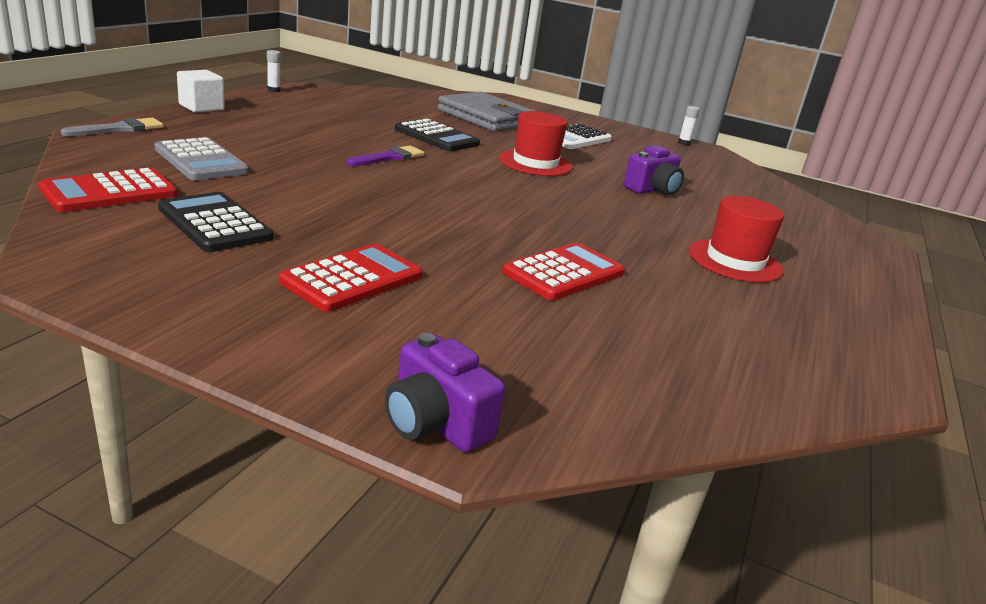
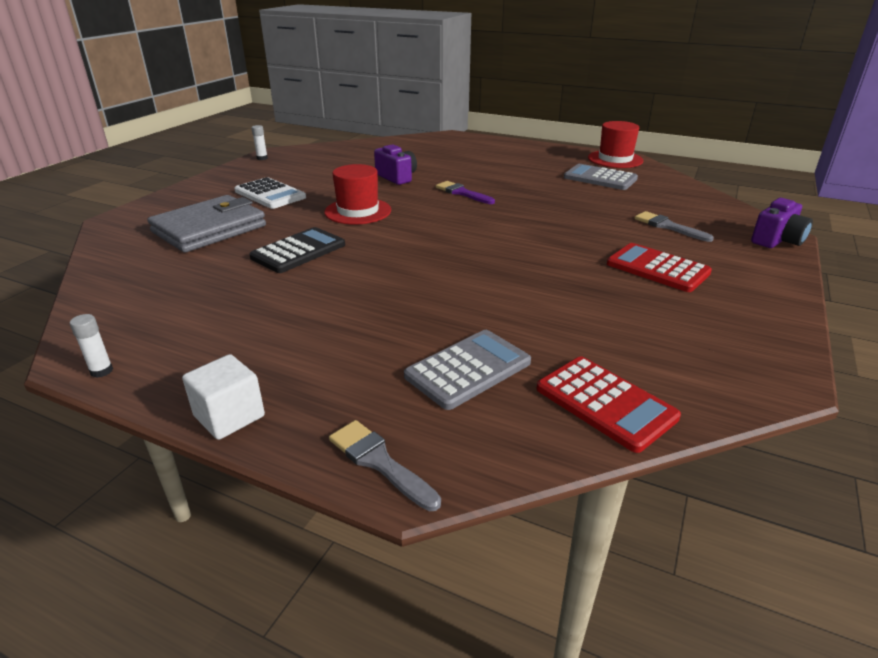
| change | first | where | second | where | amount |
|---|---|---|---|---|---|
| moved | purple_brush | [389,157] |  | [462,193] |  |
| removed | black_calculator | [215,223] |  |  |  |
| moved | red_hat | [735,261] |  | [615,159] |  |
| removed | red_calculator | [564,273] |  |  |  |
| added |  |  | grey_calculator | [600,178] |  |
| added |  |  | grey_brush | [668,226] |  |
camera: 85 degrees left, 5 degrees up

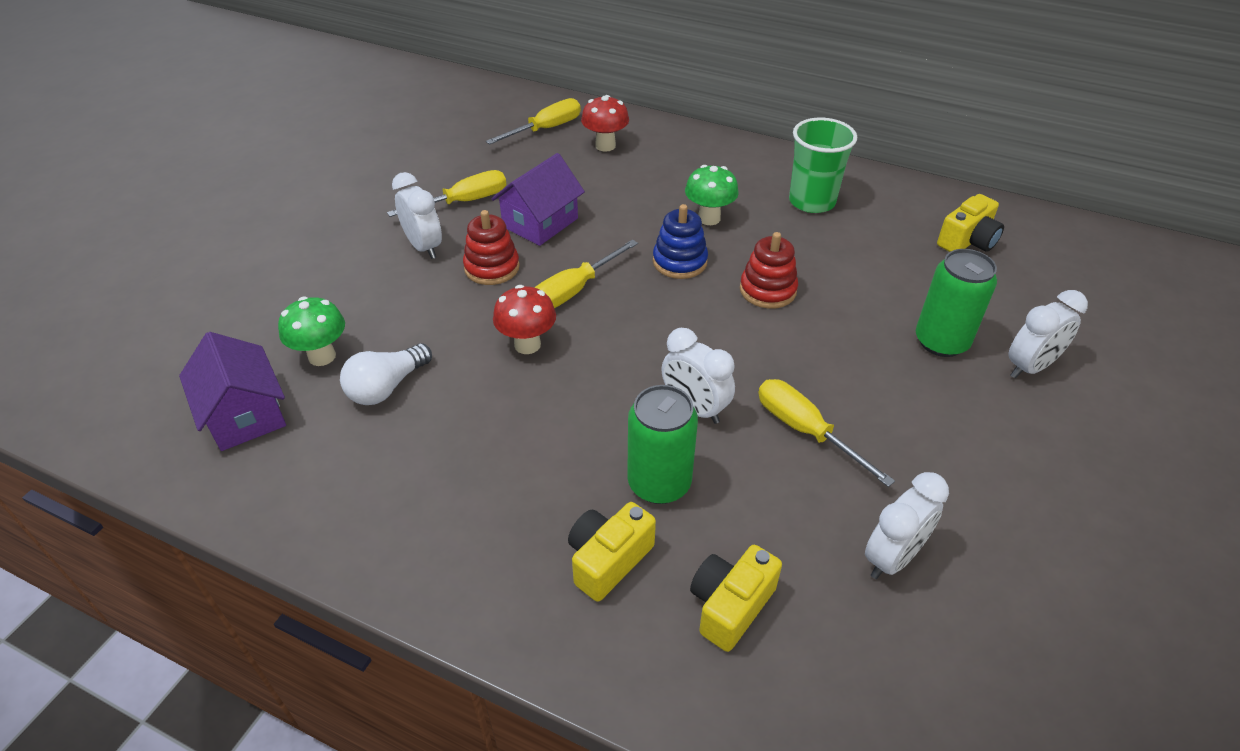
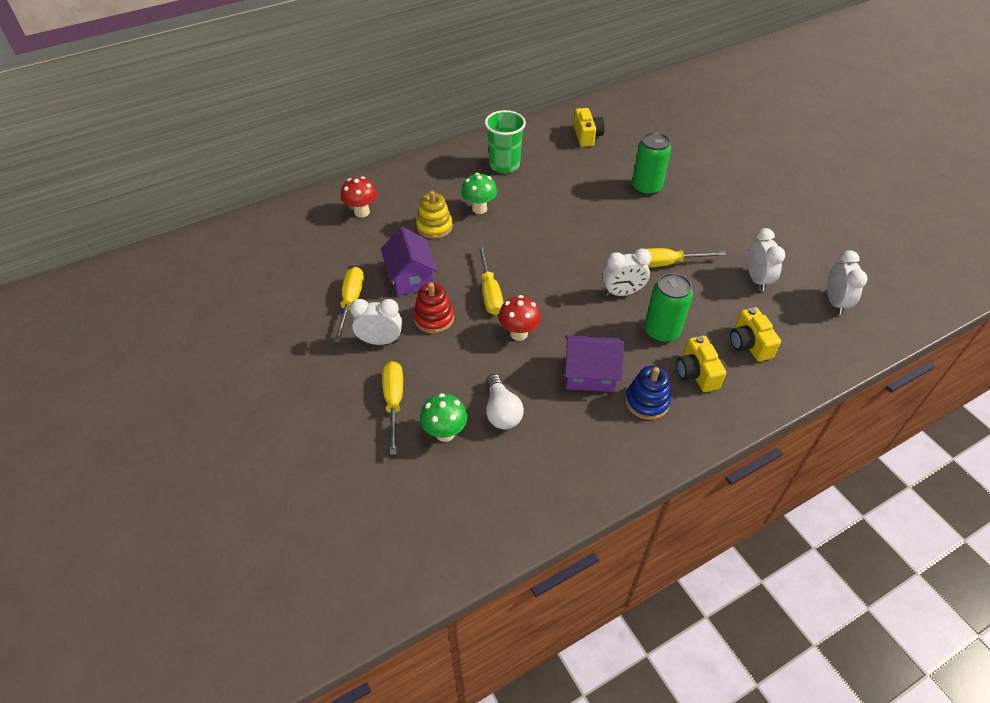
| change | first | where | second | where | amount |
|---|---|---|---|---|---|
| moved | yellow_screwdriver | [545,129] |  | [394,402] |  |
| moved | blue_stacking_toy | [679,262] |  | [647,401] |  |
| removed | red_stacking_toy | [767,290] |  |  |  |
| moved | white_clock | [1030,367] |  | [835,302] |  |
| moved | purple_house | [244,414] |  | [590,374] |  |
| added |  |  | yellow_stacking_toy | [434,227] |  |
camera: 55 degrees left, 5 degrees up

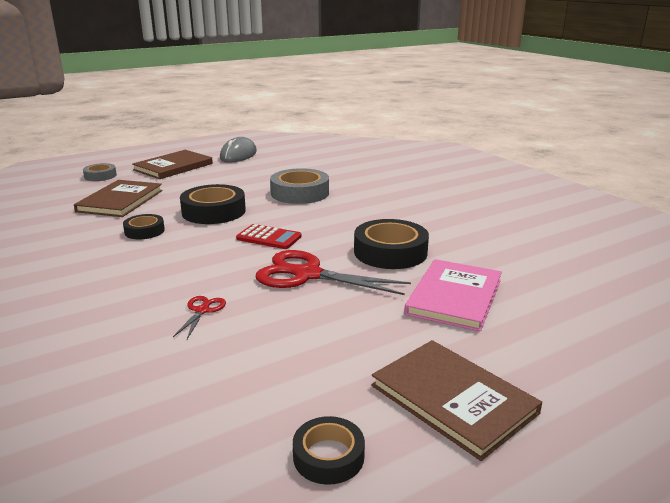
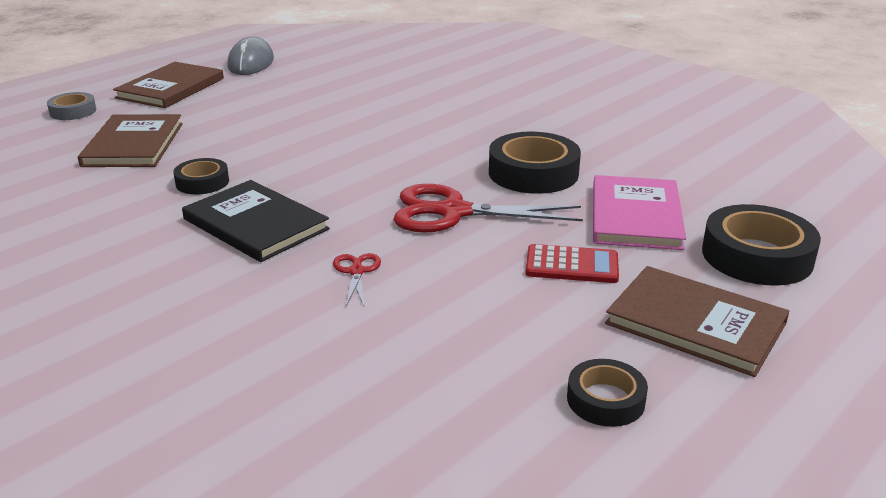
| change | first | where | second | where | amount |
|---|---|---|---|---|---|
| removed | grey_tape | [300,193] |  |  |  |
| moved | black_tape | [214,211] |  | [757,256] |  |
| moved | red_calculator | [269,238] |  | [572,265] |  |
| added |  |  | black_book | [255,224] |  |
camera: 15 degrees left, 5 degrees up

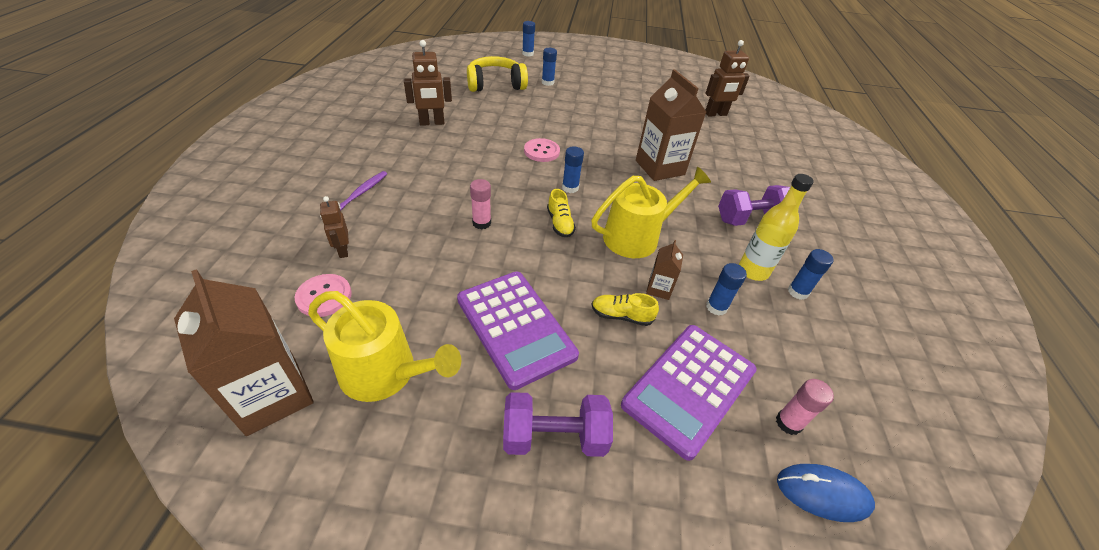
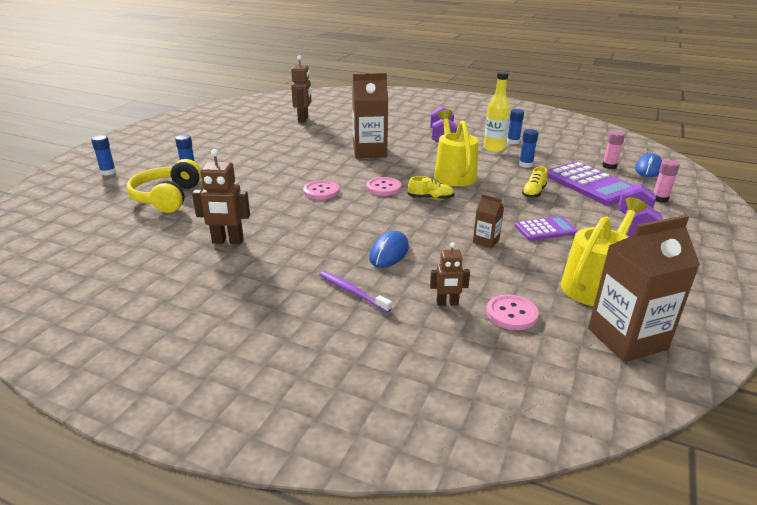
| change | first | where | second | where | amount |
|---|---|---|---|---|---|
| turned | brown_robot | [432,123] |  | [227,241] | 90 degrees clockwise |
| replaced | blue_glue_stick | [570,188] | pink_button | [383,188] |  |
| moved | pink_glue_stick | [481,223] |  | [660,199] |  |
| moved | brown_carton | [659,289] |  | [486,241] |  |
| resized | purple_calculator | [515,327] |  | [545,229] | x0.57 |
| added |  |  | blue_mouse | [389,253] |  |
camera: 70 degrees left, 15 degrees down

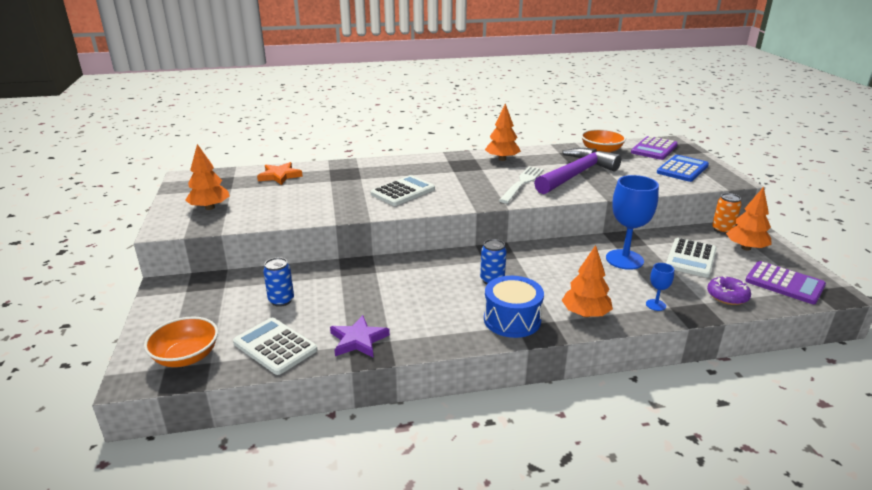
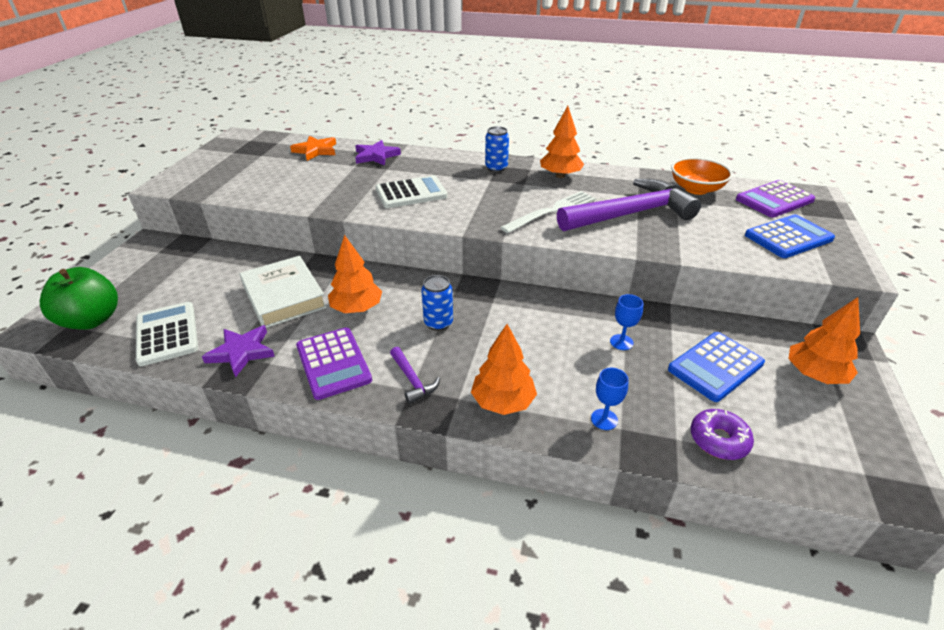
| change | first | where | second | where | amount |
|---|---|---|---|---|---|
| moved | orange_tree | [210,208] |  | [357,308] |  |
| resized | blue_goblet | [624,259] |  | [621,342] | x0.47 |
| removed | orange_can | [722,230] |  |  |  |
| recoloured | white_calculator | [691,258] | blue_calculator | [715,367] |  |
| moved | blue_can | [281,300] |  | [496,168] |  |
| moved | purple_calculator | [784,283] |  | [333,363] |  |
| replaced | blue_drum | [512,319] | purple_hammer | [413,380] |  |
| replaced | orange_bowl | [186,357] | green_apple | [92,320] |  |
| added |  |  | purple_star | [376,156] |  |
| added |  |  | white_book | [284,297] |  |
camera: 25 degrees right, 10 degrees up

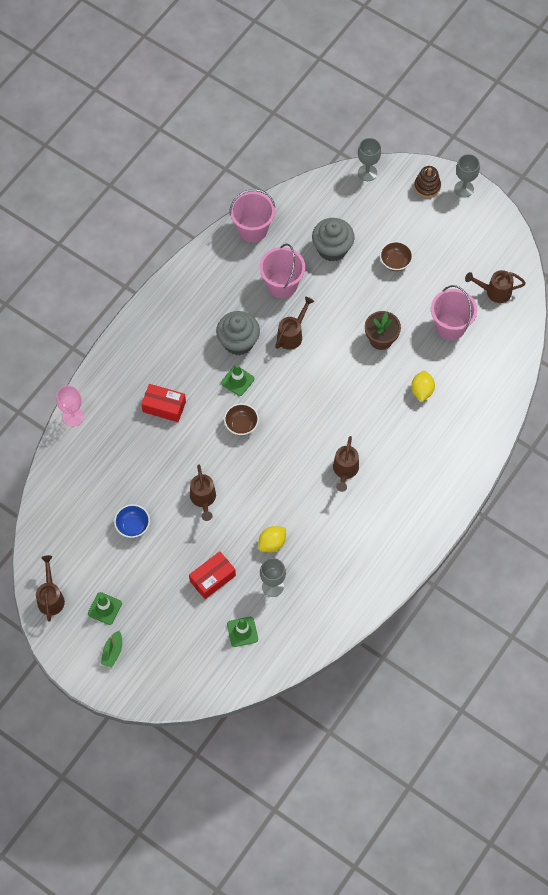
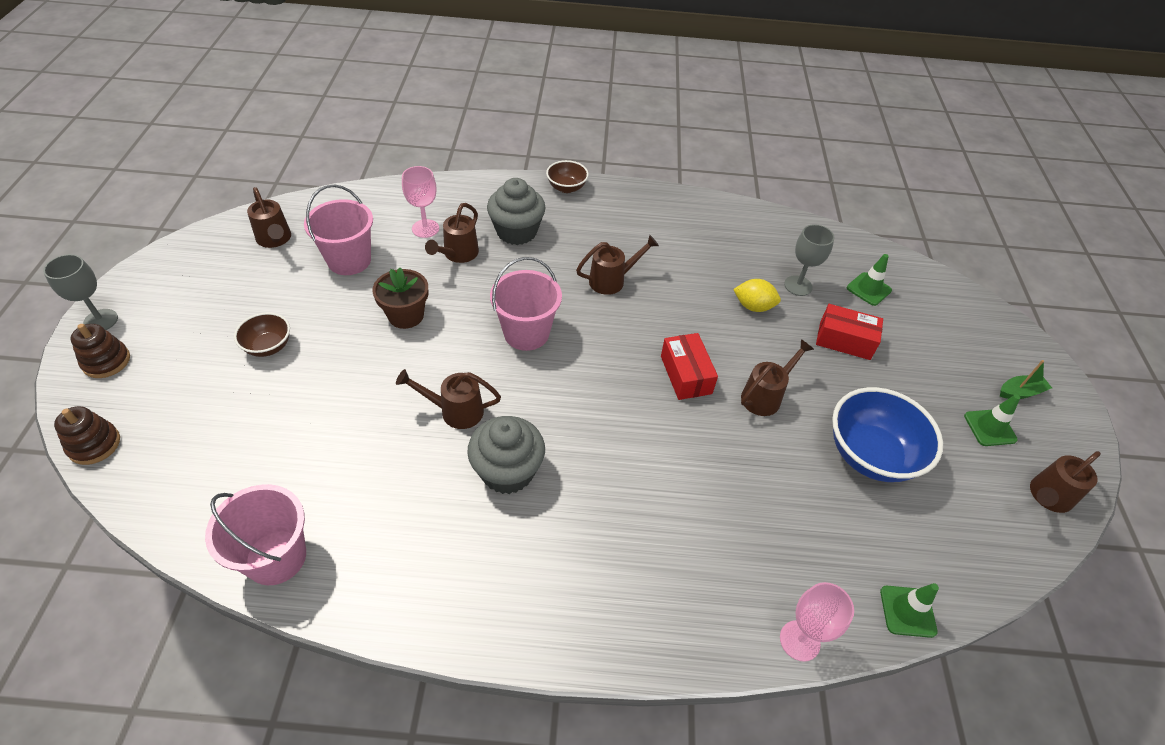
| change | first | where | second | where | amount |
|---|---|---|---|---|---|
| replaced | grey_goblet | [367,173] | brown_stacking_toy | [94,444] |  |
| moved | grey_cupcake | [332,248] |  | [516,232] |  |
| moved | pink_bucket | [282,285] |  | [526,333] |  |
| moved | green_traffic_cone | [237,381] |  | [907,611] |  |
| replaced | yellow_lemon | [422,390] | brown_watering_can | [458,254] |  |
| moved | red_box | [164,407] |  | [686,375] |  |
| moved | brown_bowl | [241,425] |  | [566,187] |  |
| resized | blue_bowl | [133,526] |  | [870,455] | x1.87 |
| added |  |  | pink_goblet | [425,228] |  |
camera: 125 degrees left, 15 degrees down

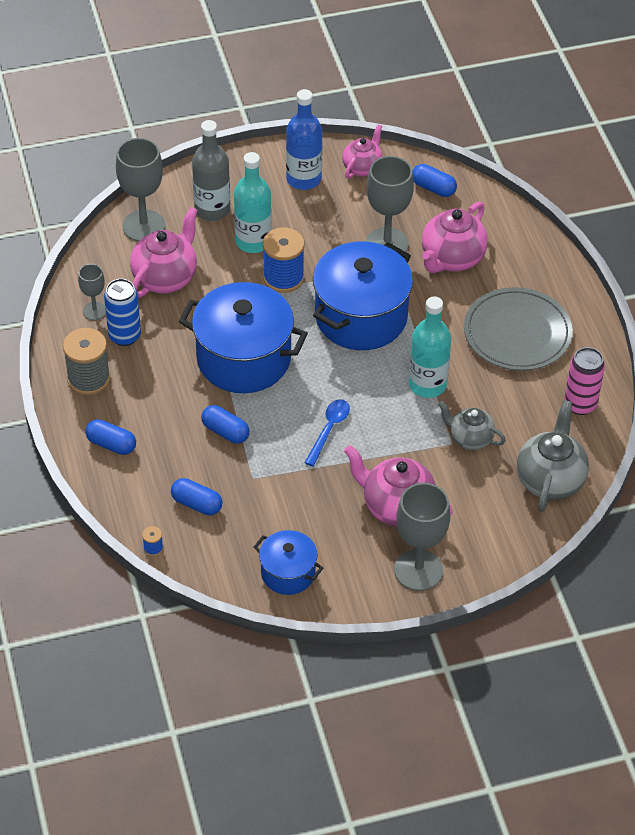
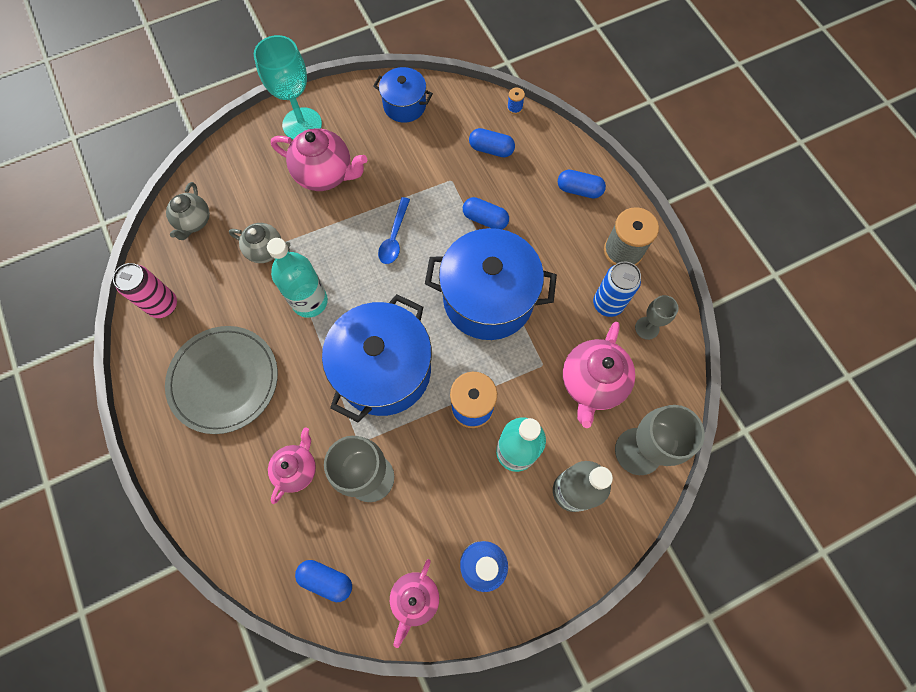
| change | first | where | second | where | amount |
|---|---|---|---|---|---|
| resized | pink_teapot | [452,259] |  | [297,469] | x0.63 |
| resized | grey_teapot | [550,480] |  | [194,222] | x0.63 |
| recoloured | grey_goblet | [418,570] | turquoise_goblet | [302,124] |  |
camera: 170 degrees right, 20 degrees up

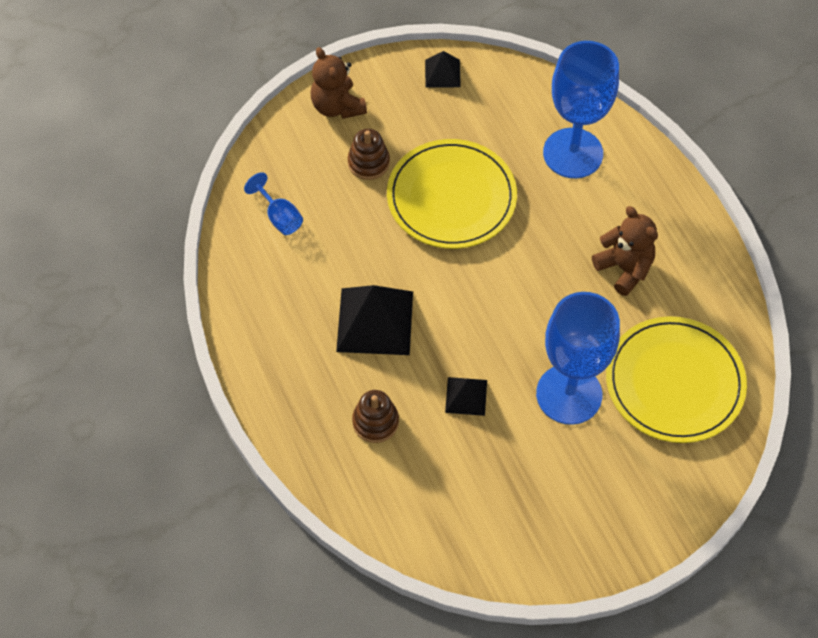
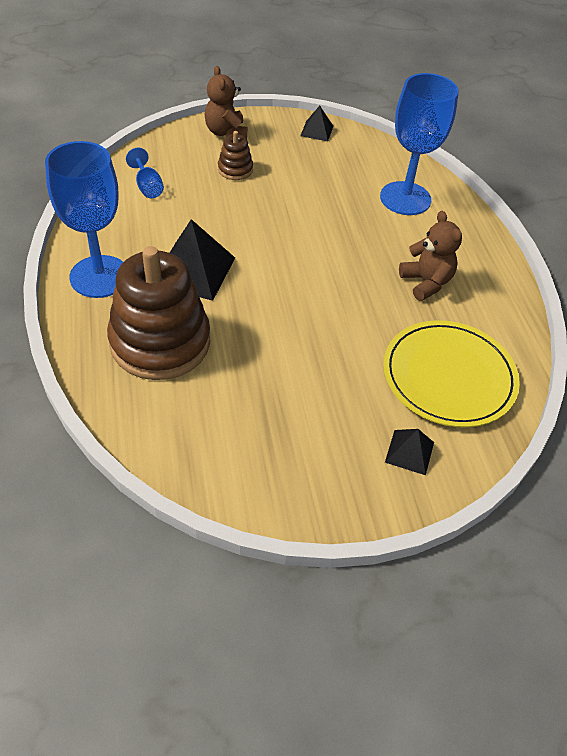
| change | first | where | second | where | amount |
|---|---|---|---|---|---|
| removed | yellow_plate | [451,197] |  |  |  |
| moved | blue_goblet | [569,394] |  | [99,276] |  |
| moved | black_pyramid | [466,396] |  | [409,452] |  |
| resized | brown_stacking_toy | [375,422] |  | [160,342] | x2.26 |
camera: 10 degrees right, 10 degrees down

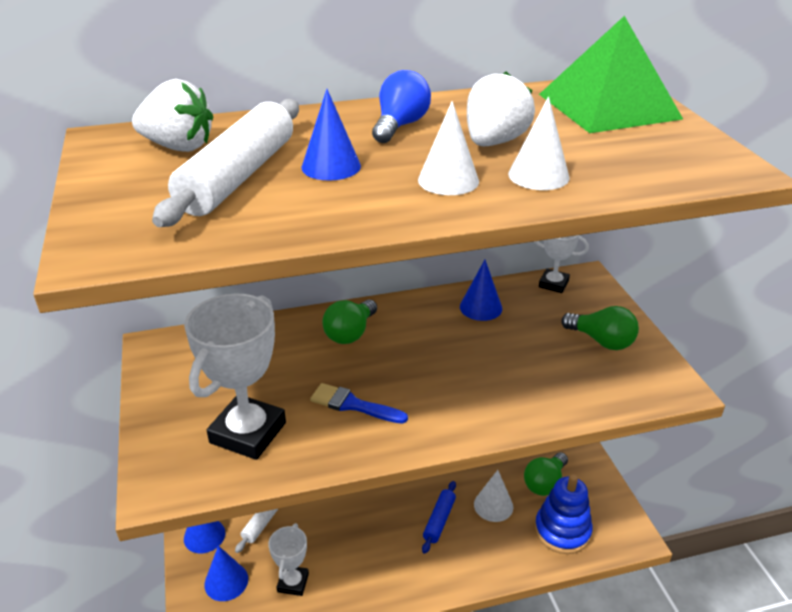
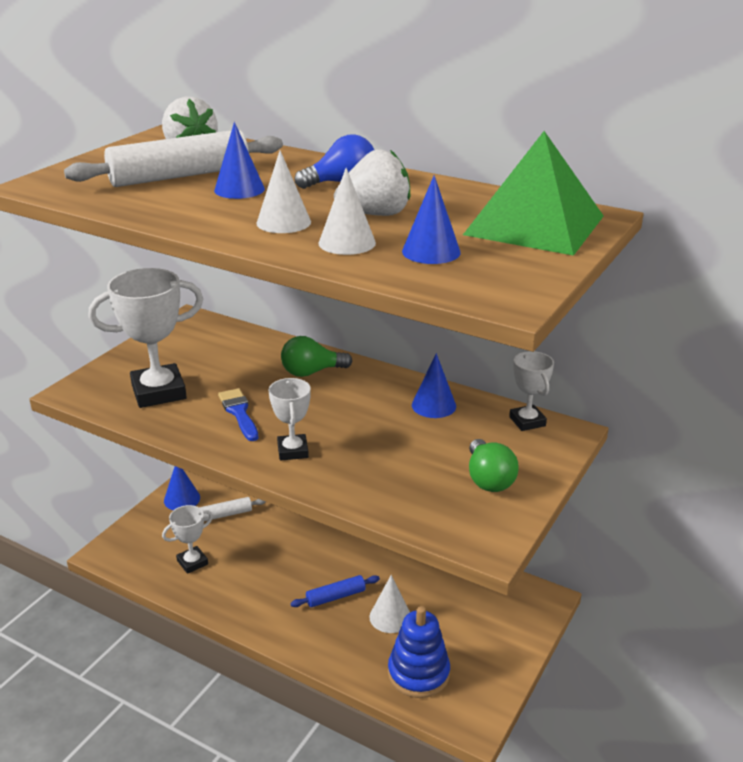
| change | first | where | second | where | amount |
|---|---|---|---|---|---|
| removed | green_light_bulb | [545,483] |  |  |  |
| moved | blue_cone | [226,581] |  | [431,251] |  |
| added |  |  | white_trophy | [292,451] |  |
camera: 45 degrees right, 5 degrees down

